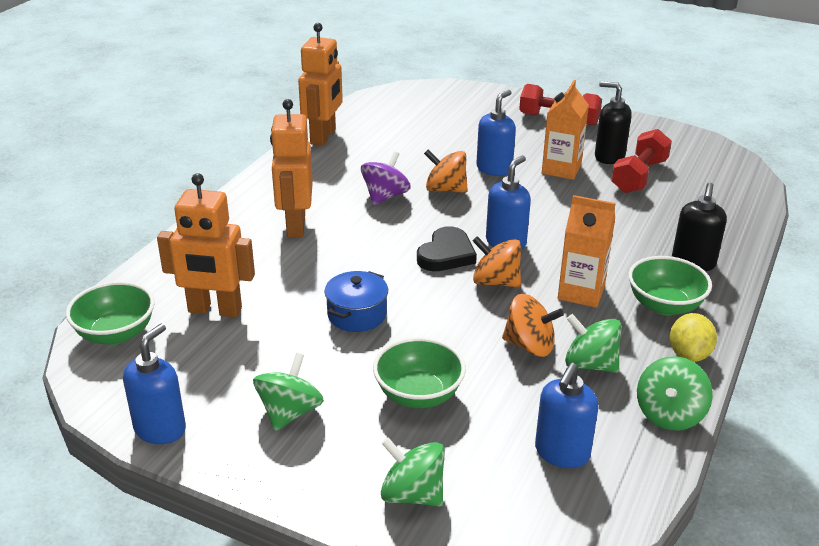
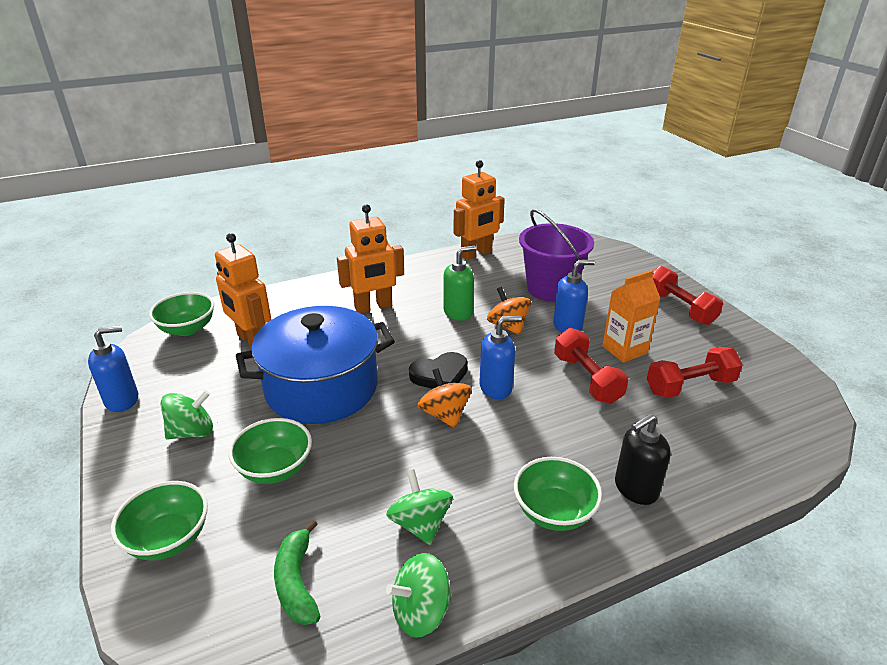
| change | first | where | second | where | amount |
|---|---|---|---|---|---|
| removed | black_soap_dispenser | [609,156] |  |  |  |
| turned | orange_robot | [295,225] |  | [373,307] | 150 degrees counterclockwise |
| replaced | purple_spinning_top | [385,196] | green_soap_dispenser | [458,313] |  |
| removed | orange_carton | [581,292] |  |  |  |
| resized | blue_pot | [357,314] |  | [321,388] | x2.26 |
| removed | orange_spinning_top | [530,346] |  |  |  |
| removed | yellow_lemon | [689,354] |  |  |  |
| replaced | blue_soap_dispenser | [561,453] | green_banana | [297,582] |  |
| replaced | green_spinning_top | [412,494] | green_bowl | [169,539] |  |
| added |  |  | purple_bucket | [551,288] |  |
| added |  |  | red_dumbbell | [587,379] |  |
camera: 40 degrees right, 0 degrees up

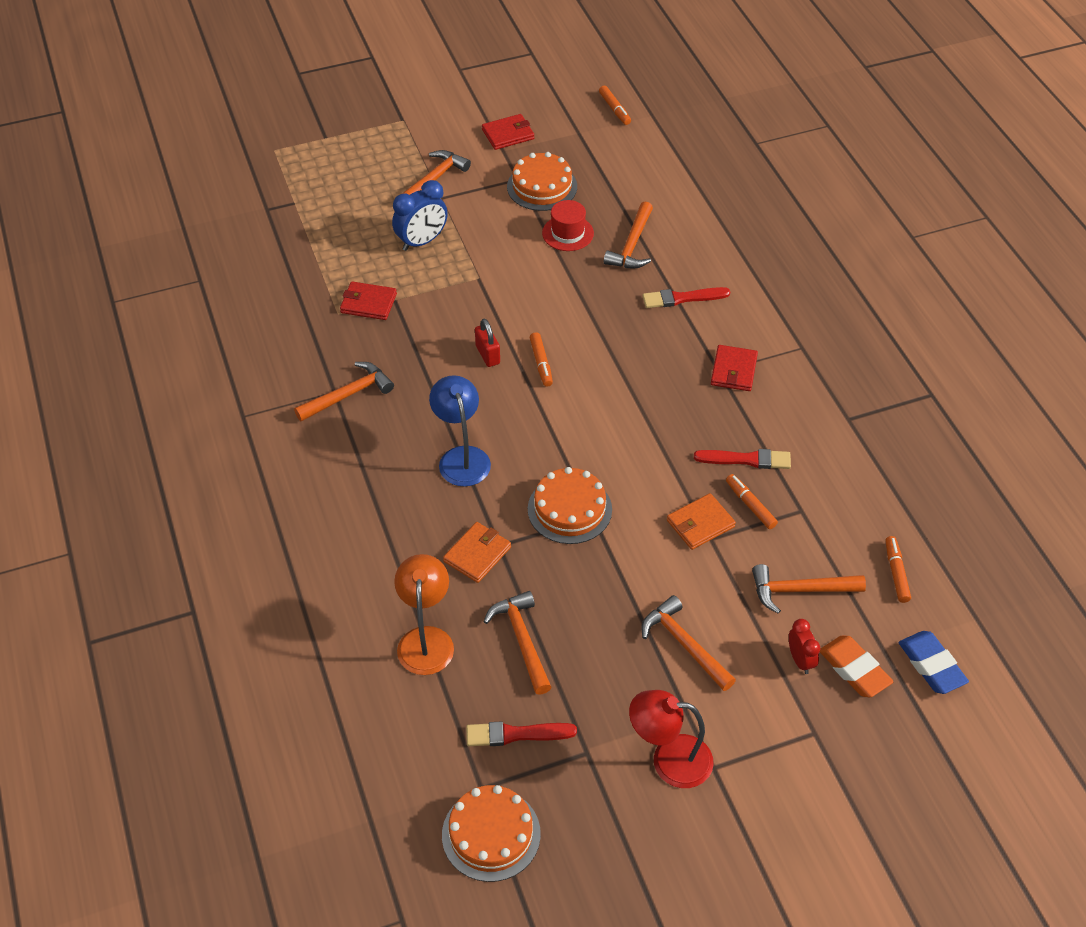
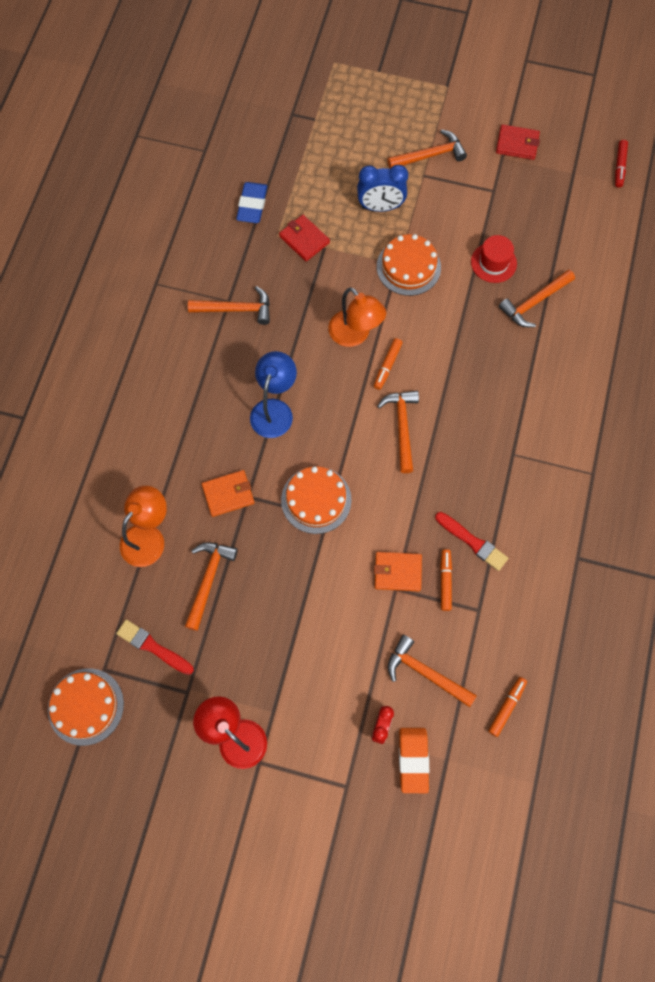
| change | first | where | second | where | amount |
|---|---|---|---|---|---|
| recoloured | orange_marker | [614,109] | red_marker | [619,166] |  |
| moved | orange_cake | [542,186] |  | [408,267] |  |
| removed | red_brush | [682,298] |  |  |  |
| replaced | red_padlock | [487,355] | orange_lamp | [355,335] |  |
| removed | red_wallet | [733,370] |  |  |  |
| moved | orange_hammer | [684,644] |  | [402,427] |  |
| moved | blue_eraser | [931,665] |  | [252,205] |  |
camera: 35 degrees right, 20 degrees up

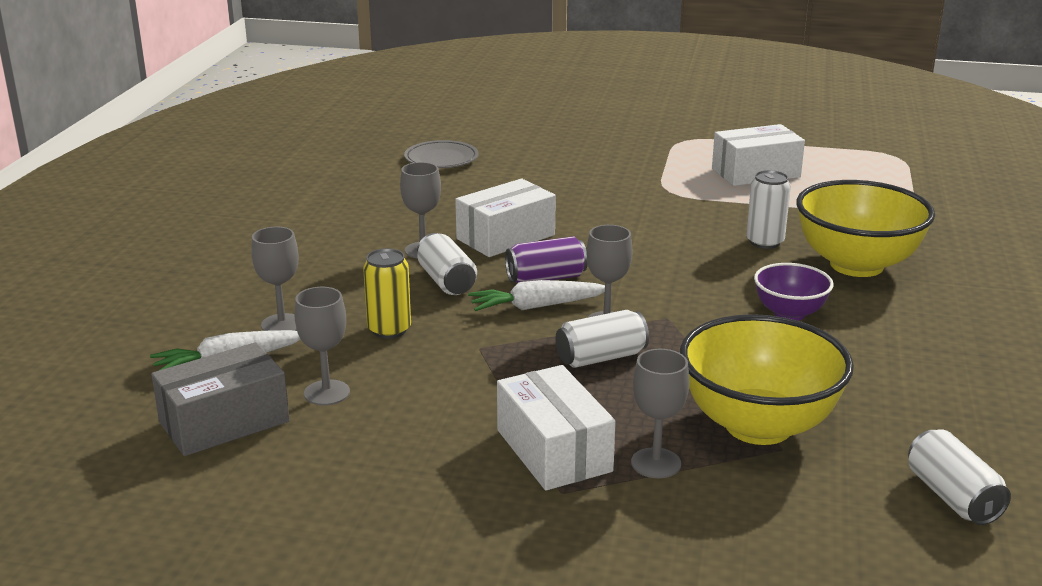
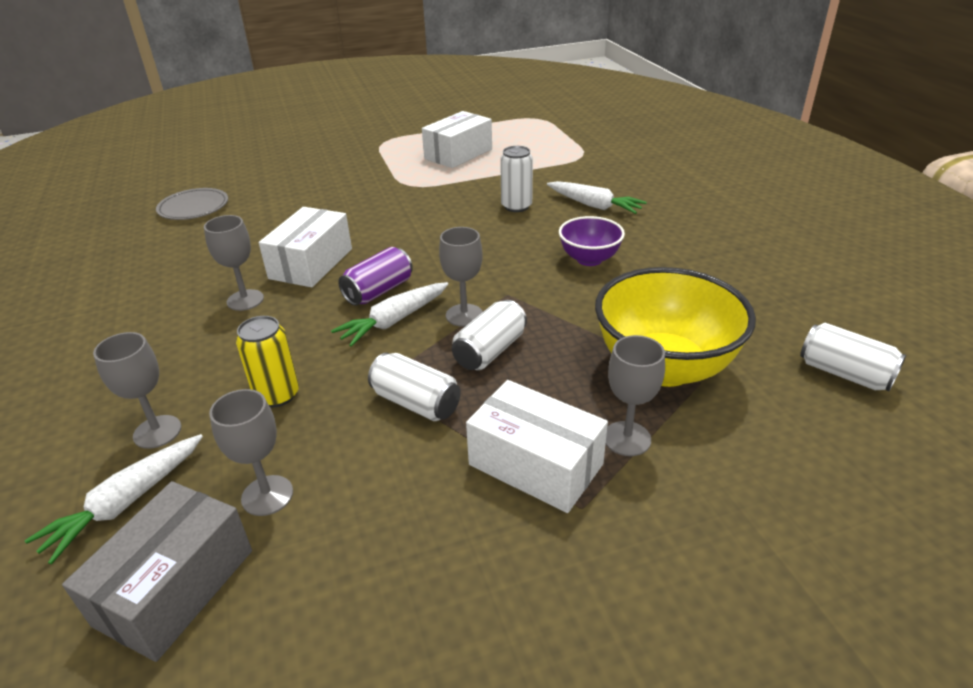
| change | first | where | second | where | amount |
|---|---|---|---|---|---|
| replaced | yellow_bowl | [856,265] | white_carrot | [594,205] |  |
| moved | white_can | [446,281] |  | [416,403] |  |
camera: 30 degrees left, 10 degrees up

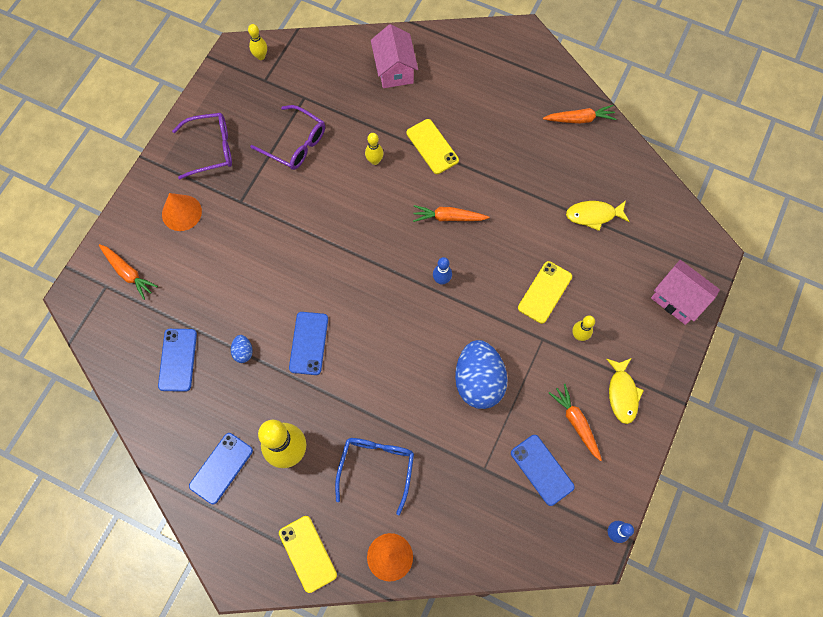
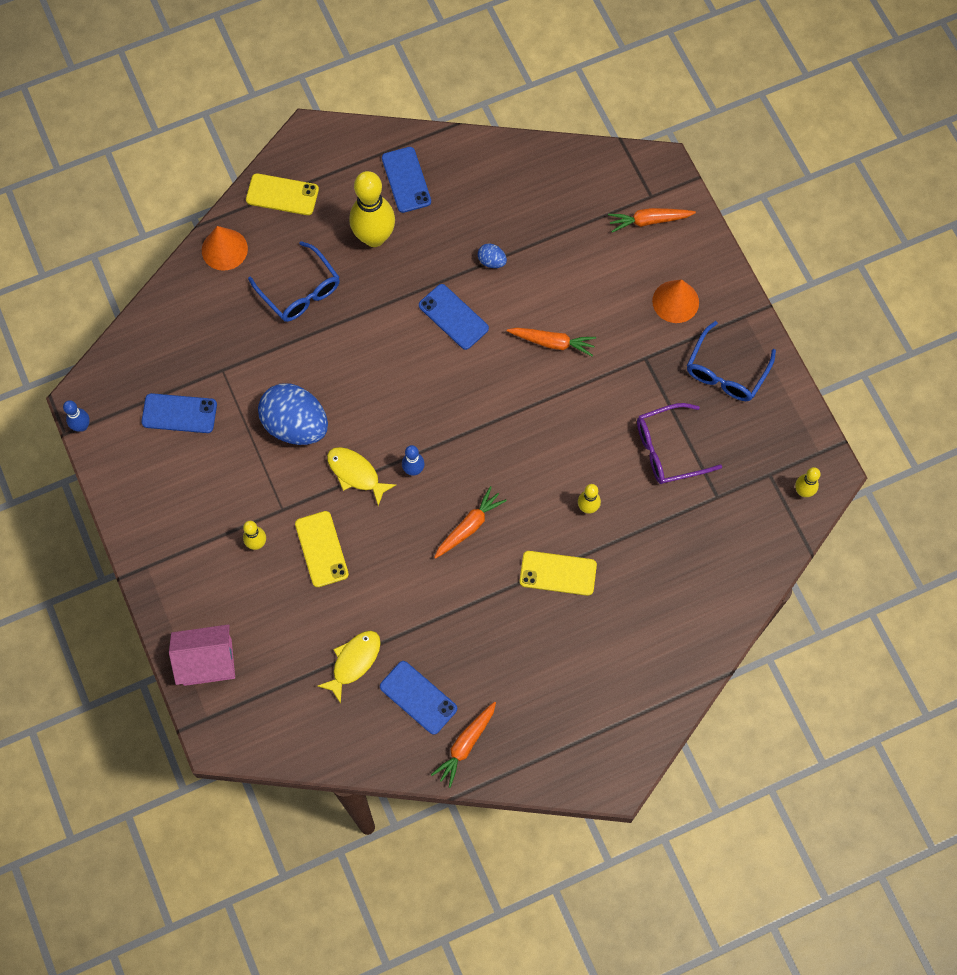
| change | first | where | second | where | amount |
|---|---|---|---|---|---|
| removed | pink_house | [394,70] |  |  |  |
| recoloured | purple_glasses | [211,149] | blue_glasses | [726,371] |  |
| moved | blue_phone | [178,360] |  | [418,697] |  |
| moved | yellow_fish | [622,394] |  | [356,473] |  |
| moved | orange_carrot | [576,422] |  | [552,342] |  |
camera: 130 degrees right, 0 degrees up

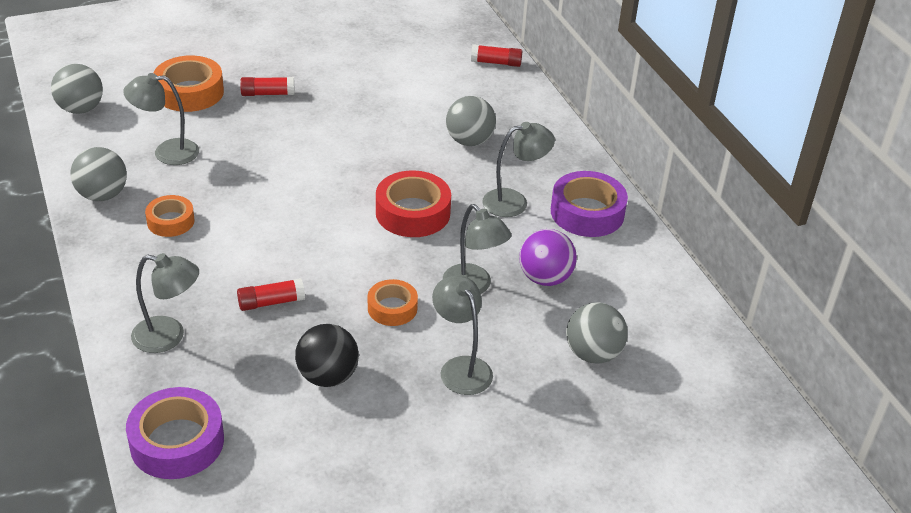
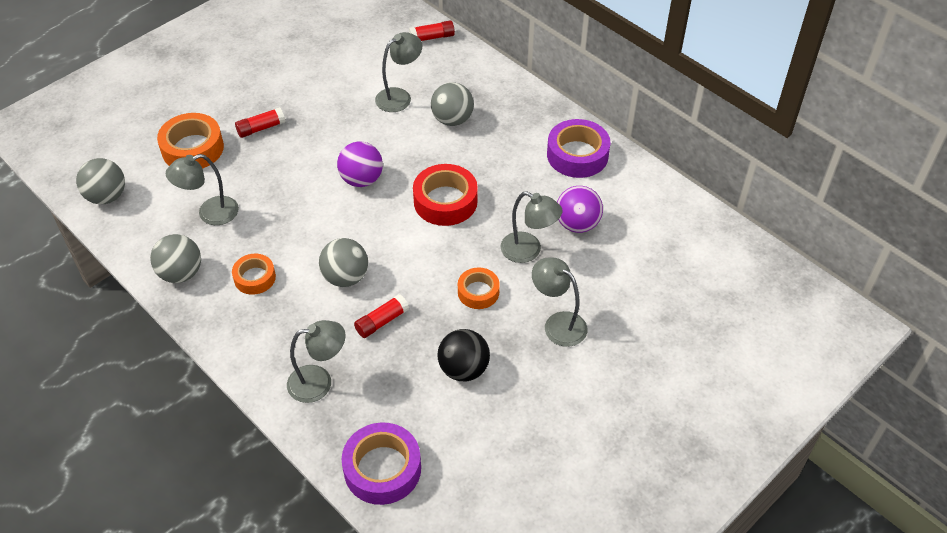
| change | first | where | second | where | amount |
|---|---|---|---|---|---|
| moved | grey_lamp | [514,201] |  | [399,96] |  |
| moved | grey_ball | [593,354] |  | [345,277] |  |
| added |  |  | purple_ball | [361,179] |  |
camera: 20 degrees left, 10 degrees up

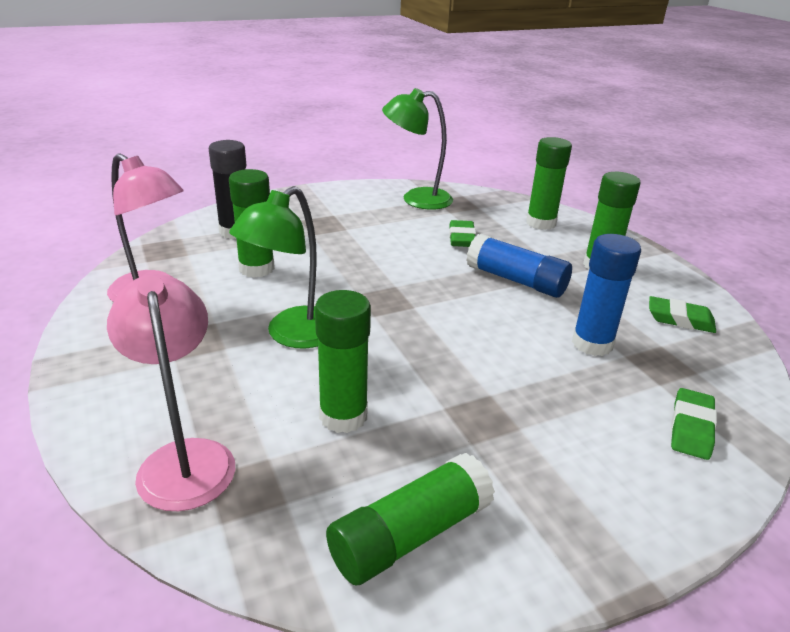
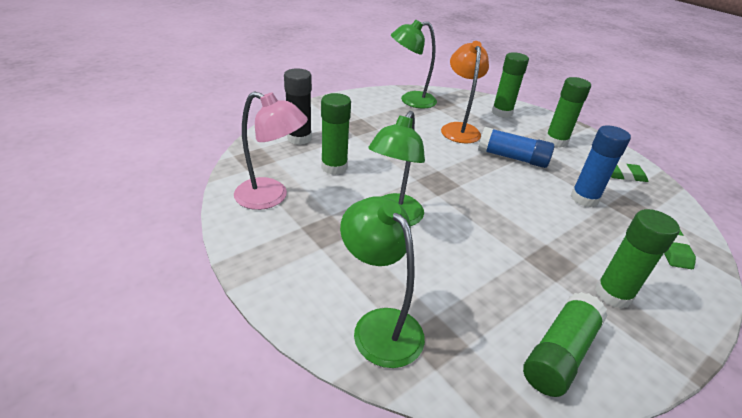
| change | first | where | second | where | amount |
|---|---|---|---|---|---|
| replaced | green_eraser | [461,238] | orange_lamp | [459,129] |  |
| recoloured | pink_lamp | [184,458] | green_lamp | [379,325] |  |
| moved | green_glue_stick | [343,416] |  | [613,294] |  |
camera: 15 degrees left, 5 degrees up

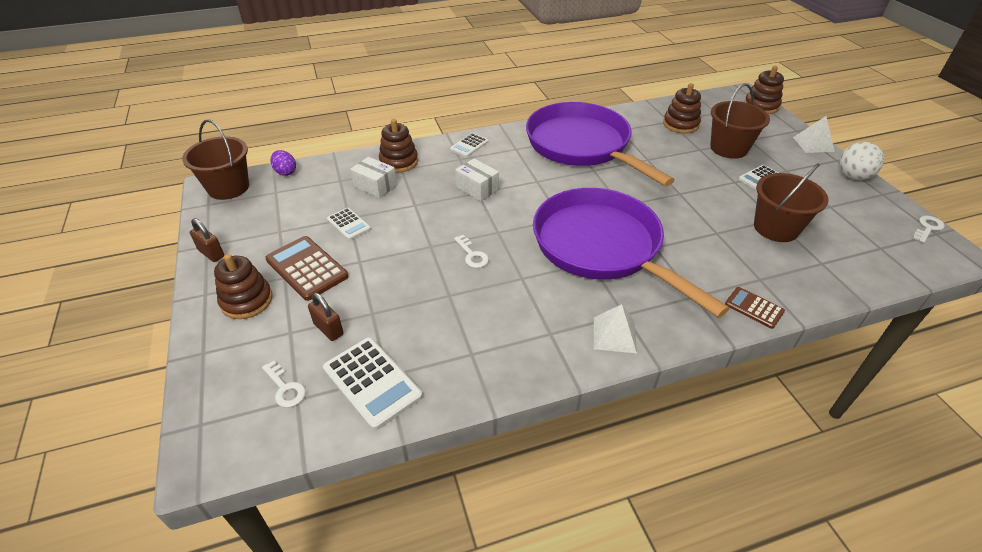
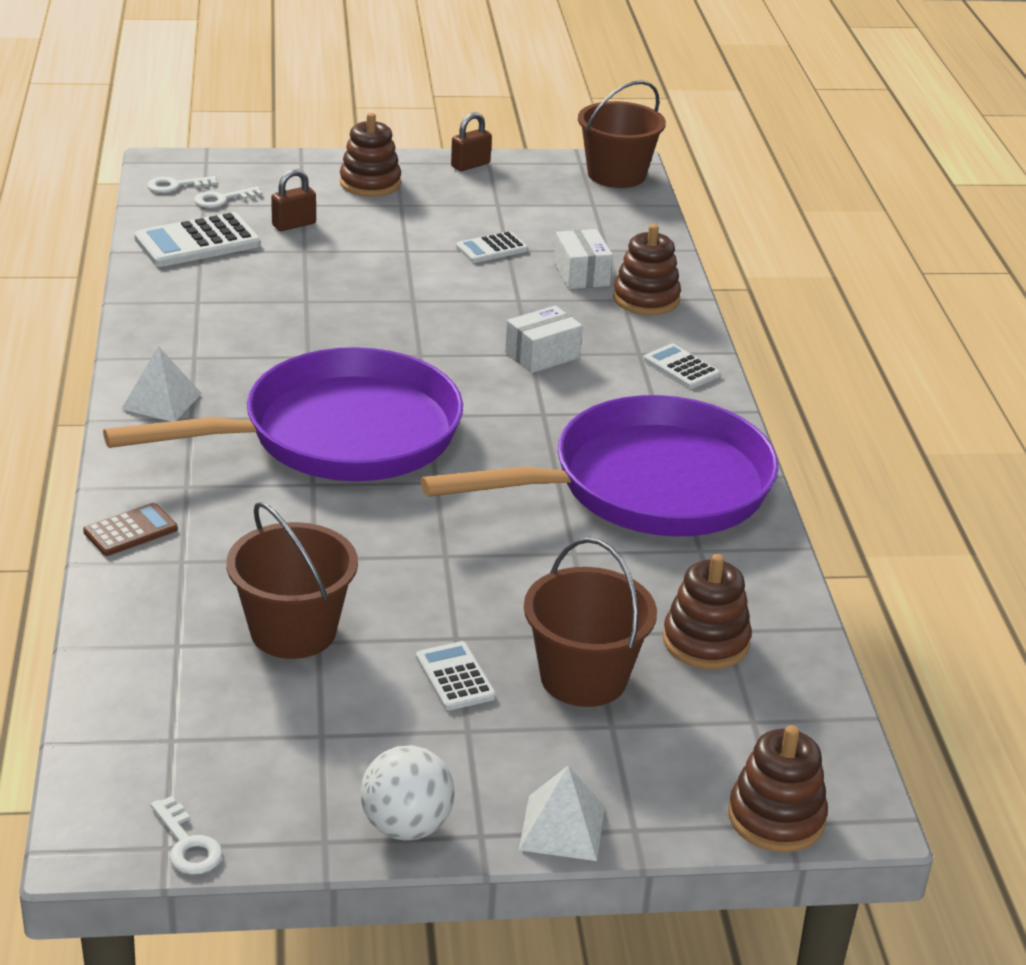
| change | first | where | second | where | amount |
|---|---|---|---|---|---|
| removed | purple_egg | [285,172] |  |  |  |
| turned | white_box | [375,186] |  | [581,274] | 60 degrees counterclockwise |
| moved | white_key | [472,255] |  | [176,186] |  |
| removed | brown_calculator | [307,268] |  |  |  |
camera: 100 degrees right, 10 degrees down

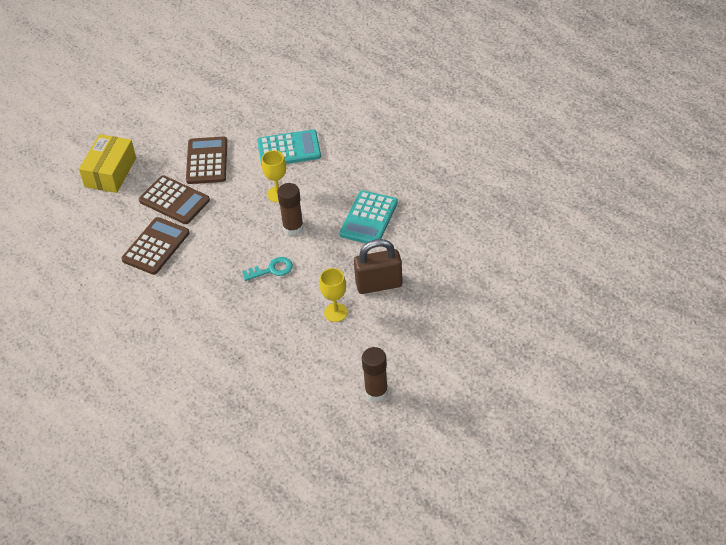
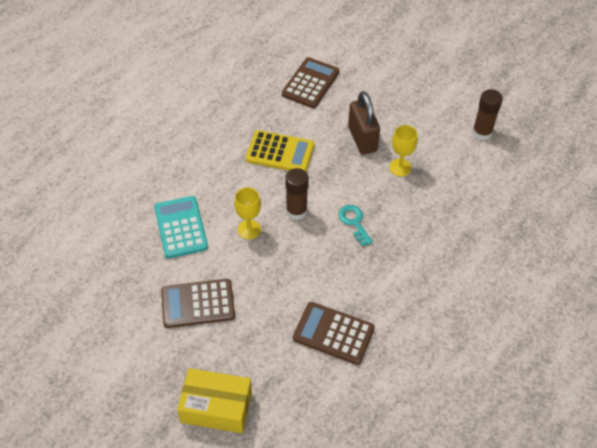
| change | first | where | second | where | amount |
|---|---|---|---|---|---|
| moved | brown_calculator | [174,200] |  | [310,83] |  |
| recoloured | turquoise_calculator | [368,218] | yellow_calculator | [280,152] |  |
camera: 100 degrees left, 5 degrees up

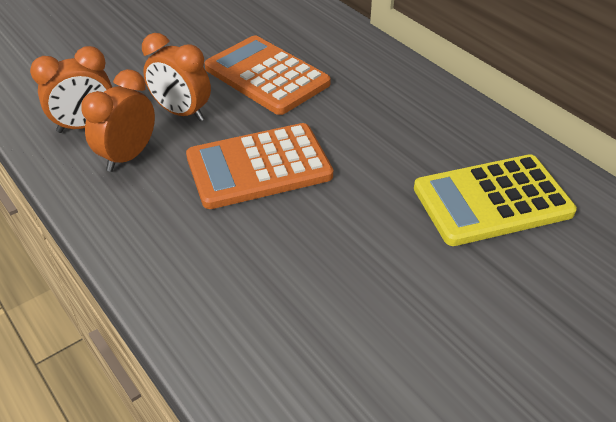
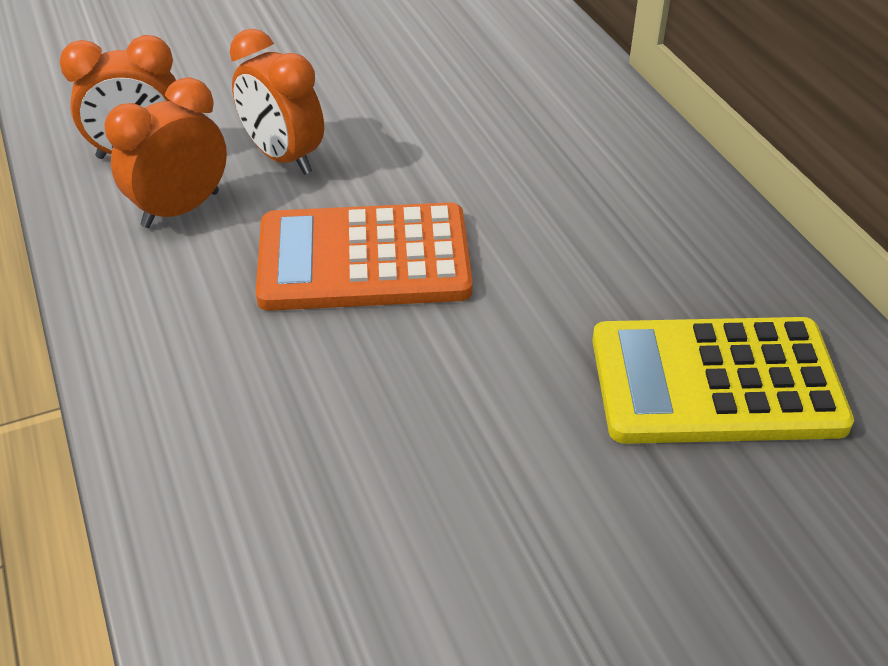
| change | first | where | second | where | amount |
|---|---|---|---|---|---|
| removed | orange_calculator | [266,76] |  |  |  |
camera: 15 degrees right, 0 degrees up

